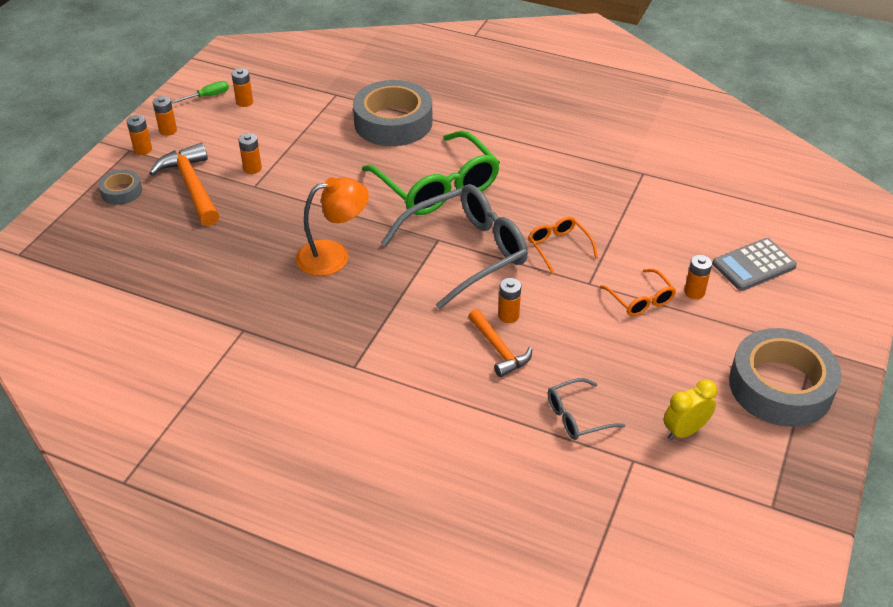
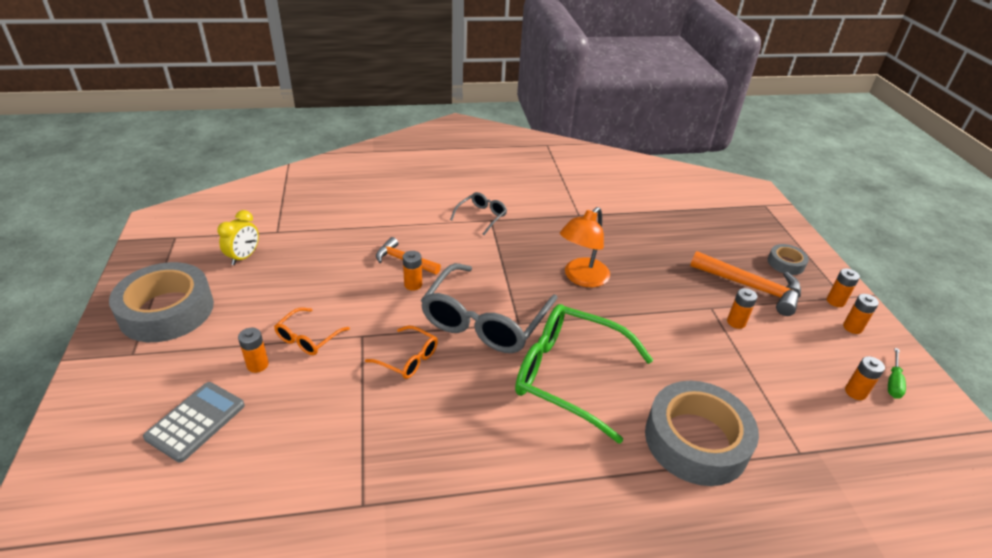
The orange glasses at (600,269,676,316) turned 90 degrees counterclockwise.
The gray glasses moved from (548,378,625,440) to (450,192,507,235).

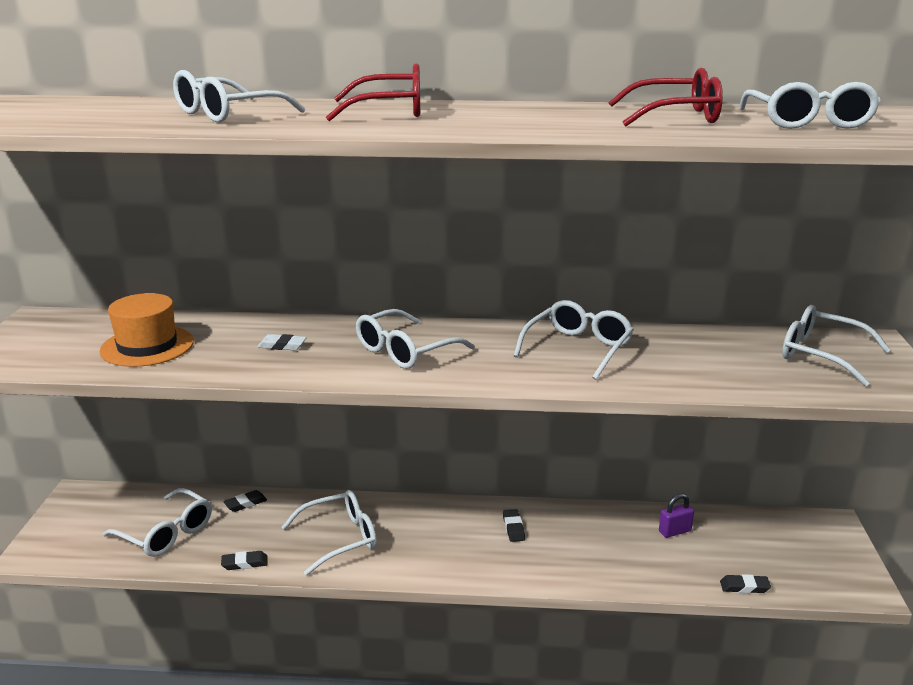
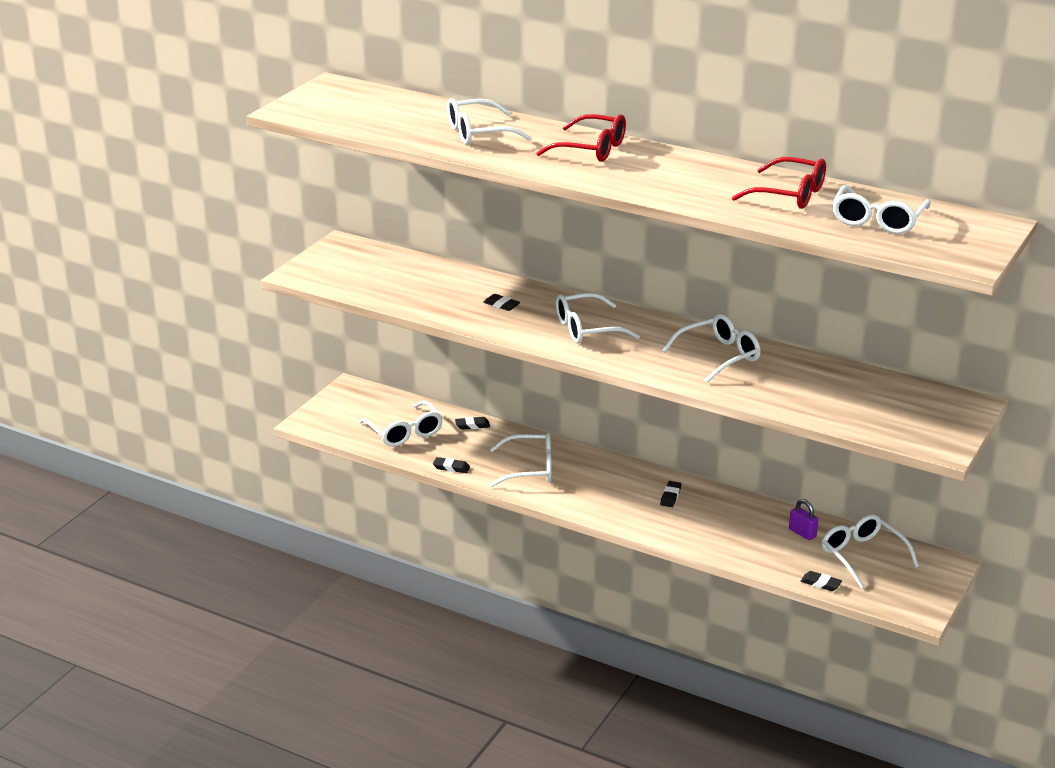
The white gum eraser at (258,334,307,351) became the black gum eraser at (483,294,520,311).
The violet padlock at (659,494,694,538) turned 45 degrees clockwise.
The white glasses moved from (782,305,891,386) to (822,514,919,588).
The orange top hat at (100,293,194,367) disappeared.

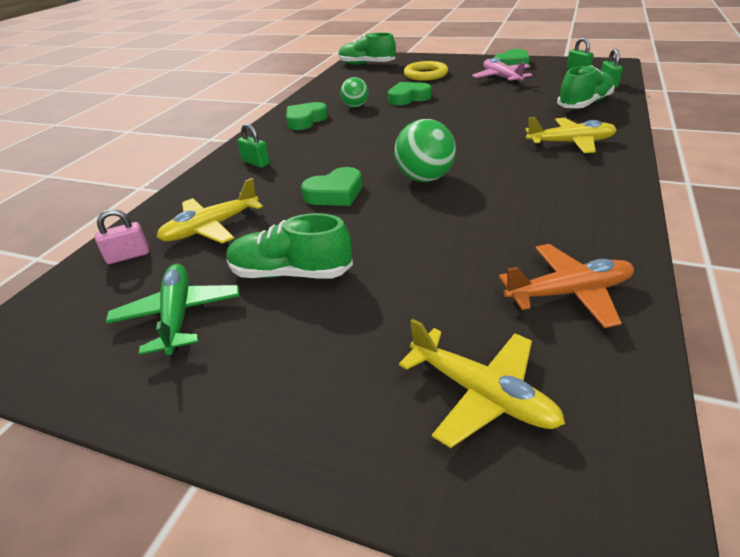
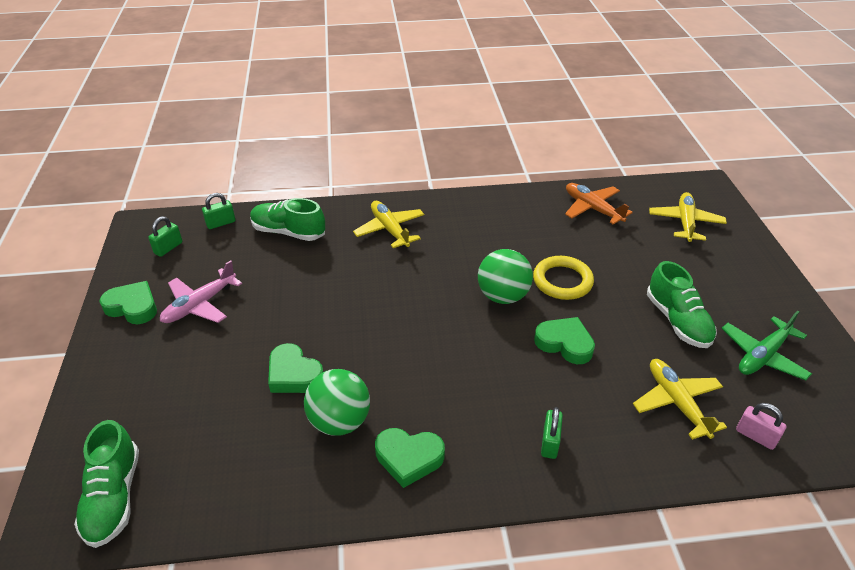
The emerald ball at (340,77,369,107) changed to 1.56 times the size.
The bright yellow ring moved from (404,61,448,81) to (533,256,594,300).
The bright yellow toy plane at (157,178,263,244) turned 135 degrees counterclockwise.

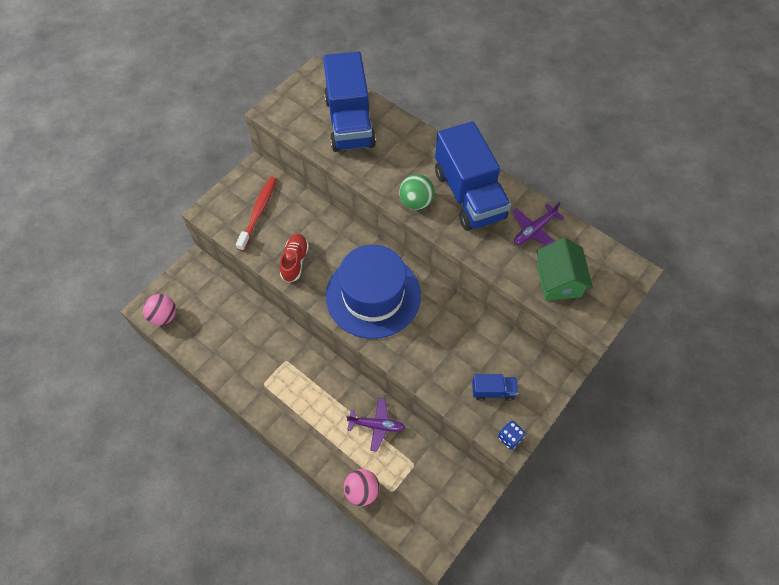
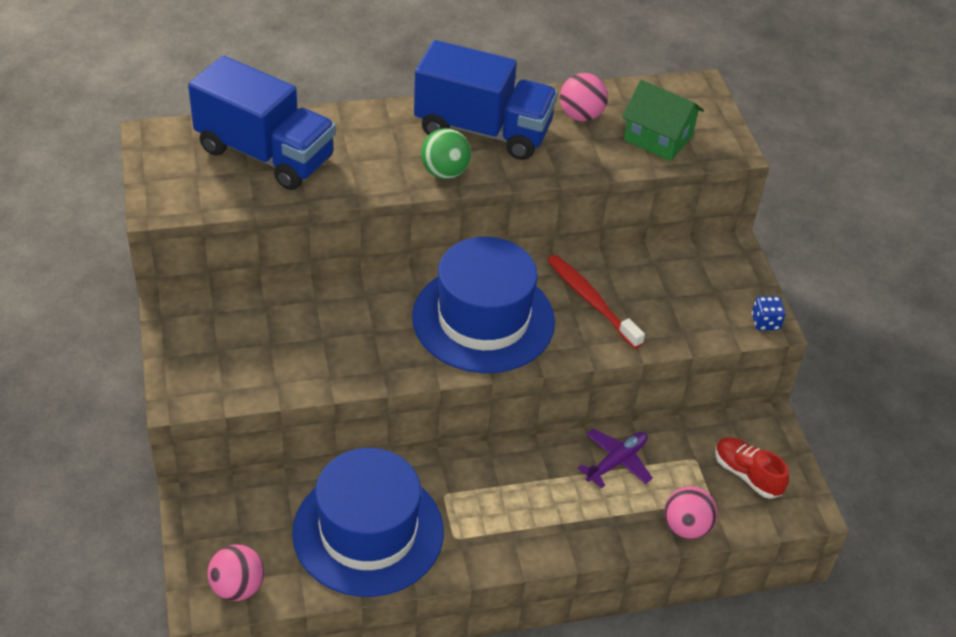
The blue top hat at (292,448,444,597) appeared.
The red toothbrush moved from (236,177,277,251) to (548,255,645,349).
The violet toy plane at (512,202,564,245) was replaced by the rose-pink ball at (560,73,608,121).
The red sneaker moved from (280,234,309,283) to (715,437,789,499).
The blue toy truck at (472,374,518,401) disappeared.

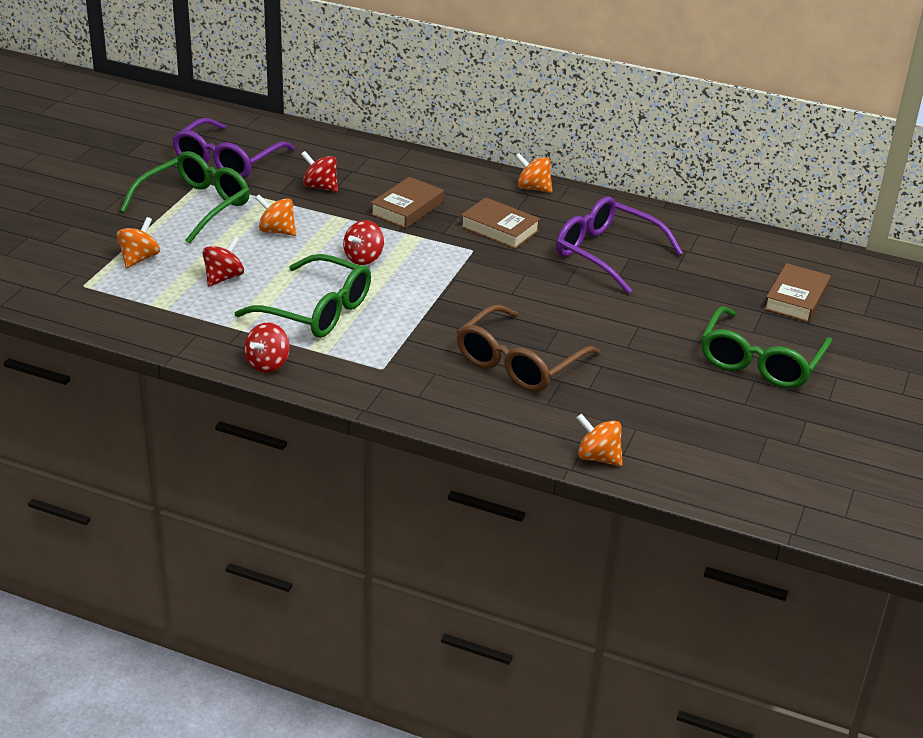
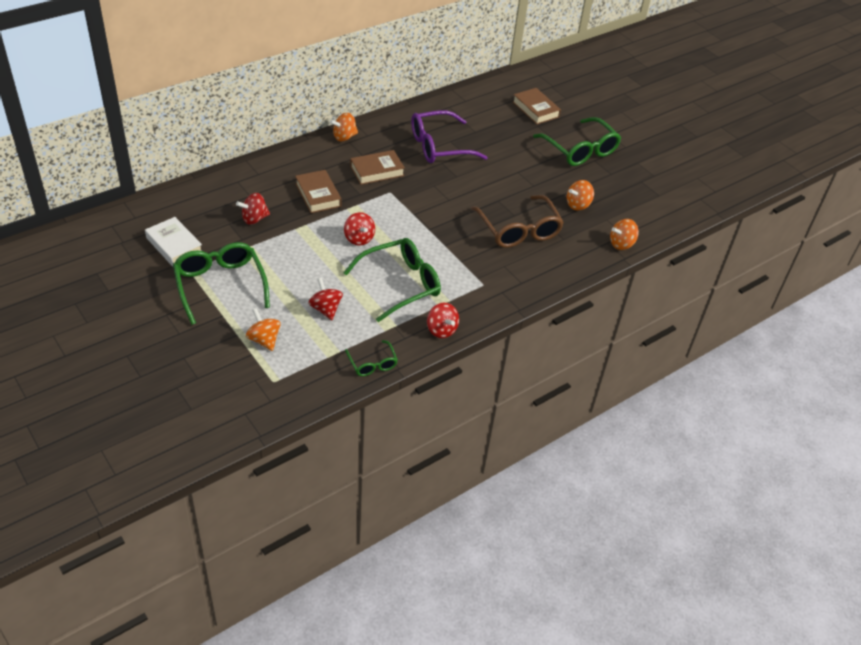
The violet glasses at (172,118,295,178) was replaced by the white hardcover at (145,217,202,266).
The emerald glasses at (345,340,398,376) appeared.
The orange toy top moved from (255,195,296,236) to (567,180,594,211).

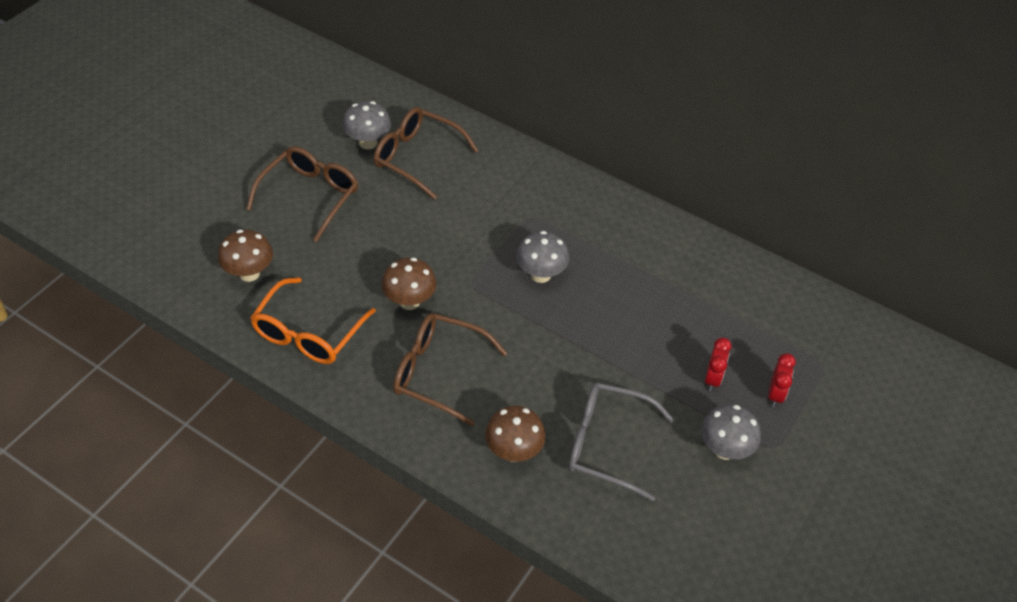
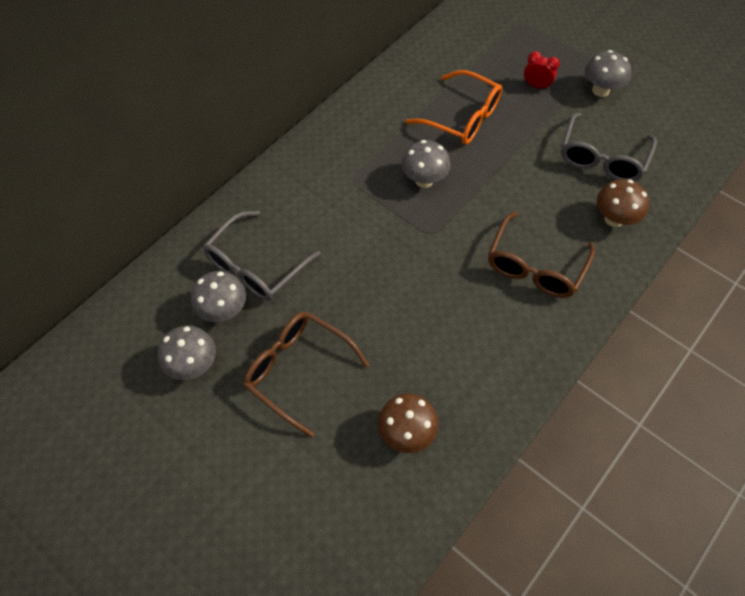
The gray mushroom at (158,325,216,380) appeared.
The dark brown glasses at (374,107,479,199) became the gray glasses at (203,211,321,301).
The orange glasses moved from (250,277,376,364) to (406,70,503,145).
The dark brown mushroom at (382,258,437,310) disappeared.
The red alarm clock at (768,353,796,407) disappeared.

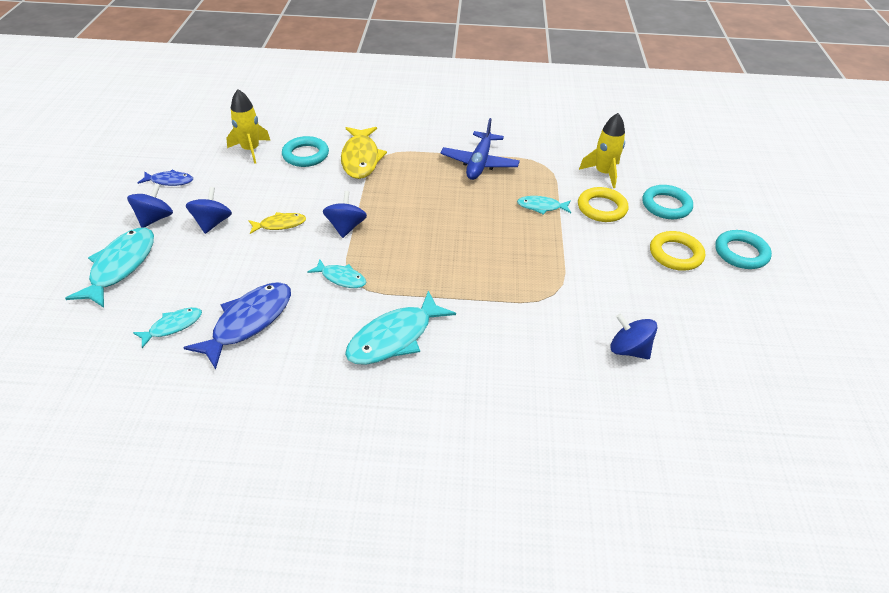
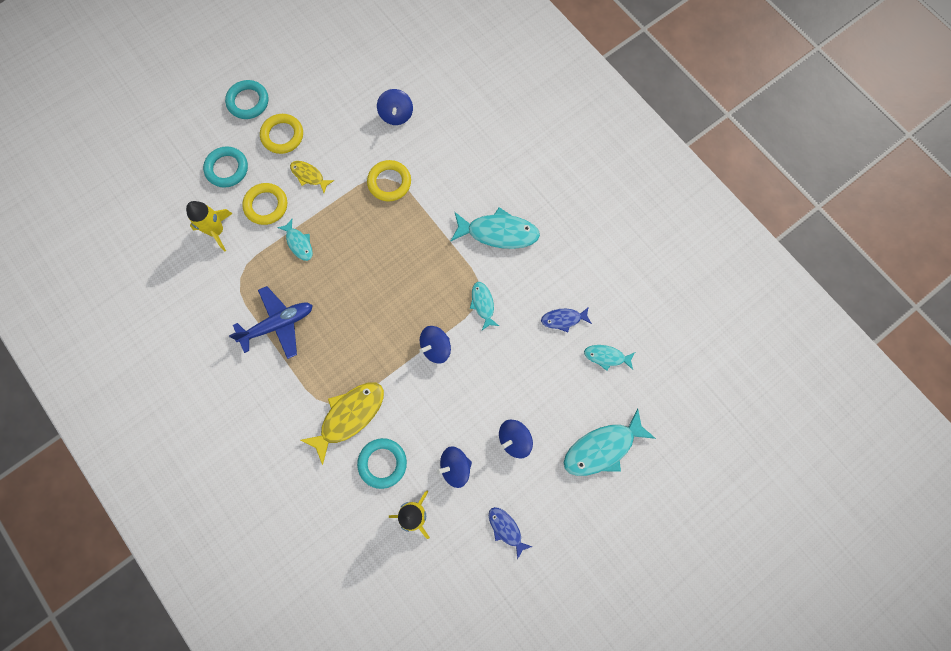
The bright yellow toy fish moved from (248,212,306,234) to (290,161,334,193).
The bright yellow ring at (367,160,411,202) appeared.
The blue toy top moved from (127,183,173,228) to (437,446,472,488).
The blue toy fish at (183,282,291,370) changed to 0.55 times the size.

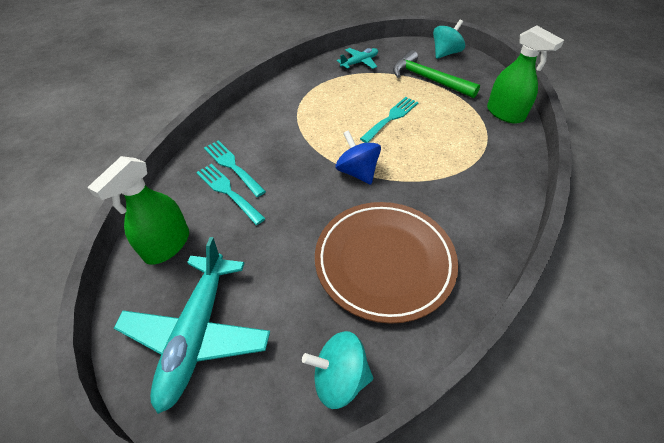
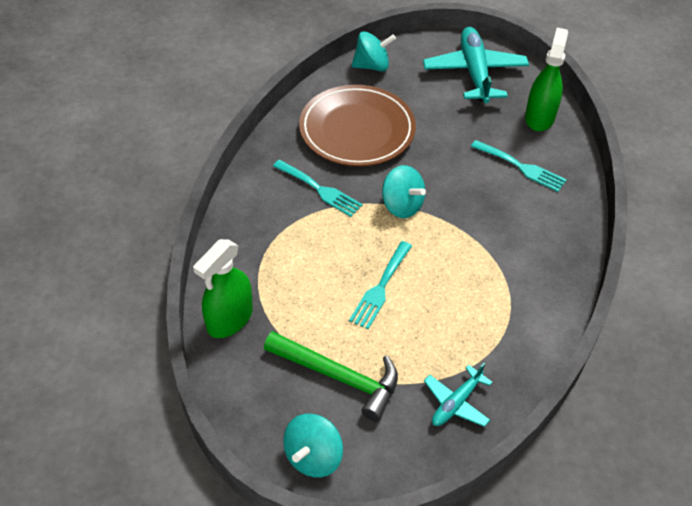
The emerald spray bottle at (487,25,564,124) turned 90 degrees counterclockwise.
The aqua table fork moved from (204,140,266,197) to (273,160,363,217).
The blue toy top at (336,130,381,185) became the aqua toy top at (382,165,426,218).

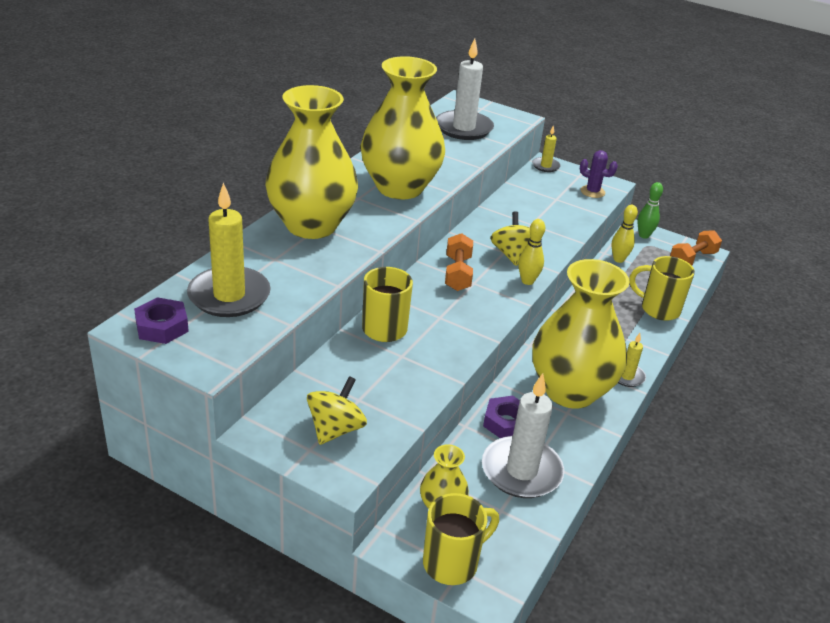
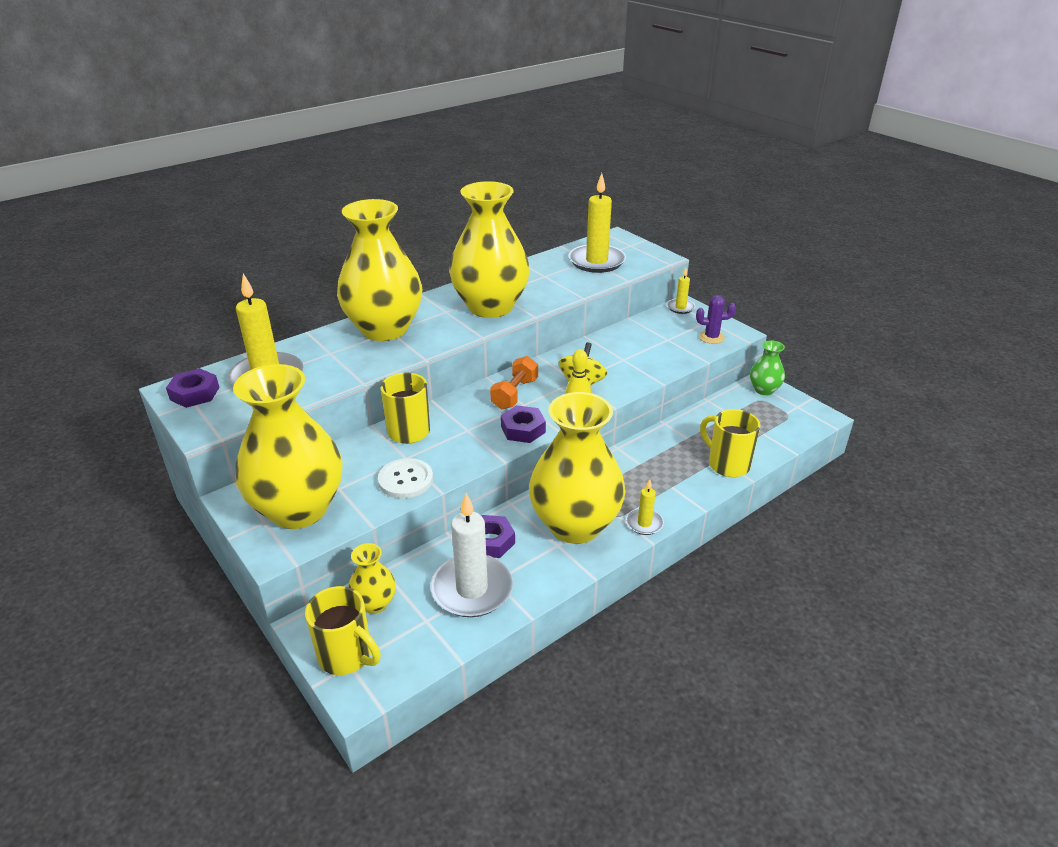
The bright yellow toy top at (307,376,367,445) was replaced by the bright yellow flower vase at (233,364,342,529).
The bright yellow mug at (423,493,499,585) turned 45 degrees clockwise.
The white button at (378,458,433,499) appeared.
The violet hex nut at (501,405,546,443) appeared.
The white wax candle at (436,38,494,140) became the bright yellow wax candle at (568,173,626,273).
The violet prickly plant at (580,150,618,198) turned 45 degrees counterclockwise.
The emerald bowling pin at (637,182,663,239) was replaced by the emerald flower vase at (750,340,785,395).
The bright yellow bowling pin at (612,205,638,263) disappeared.
The orange dumbbell at (670,230,722,265) disappeared.

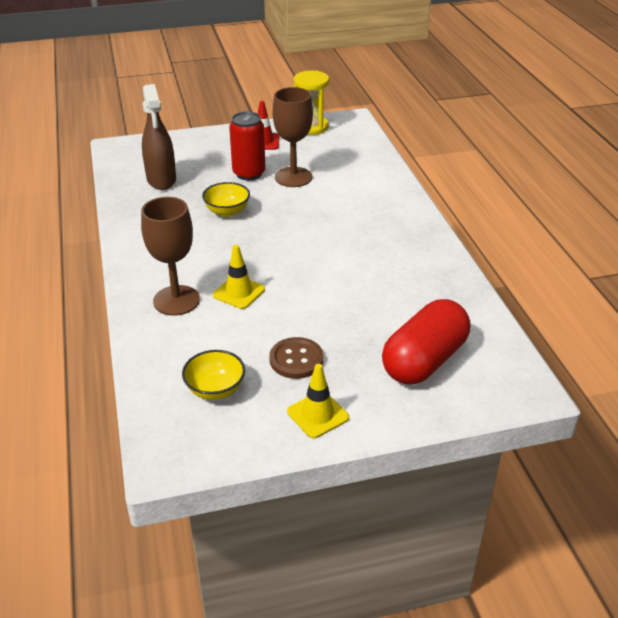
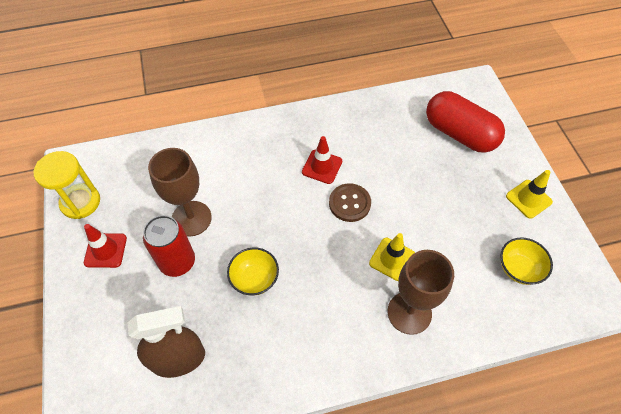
The red road cone at (302,136,342,184) appeared.
The dark brown button moved from (269,337,323,379) to (329,183,371,222).

